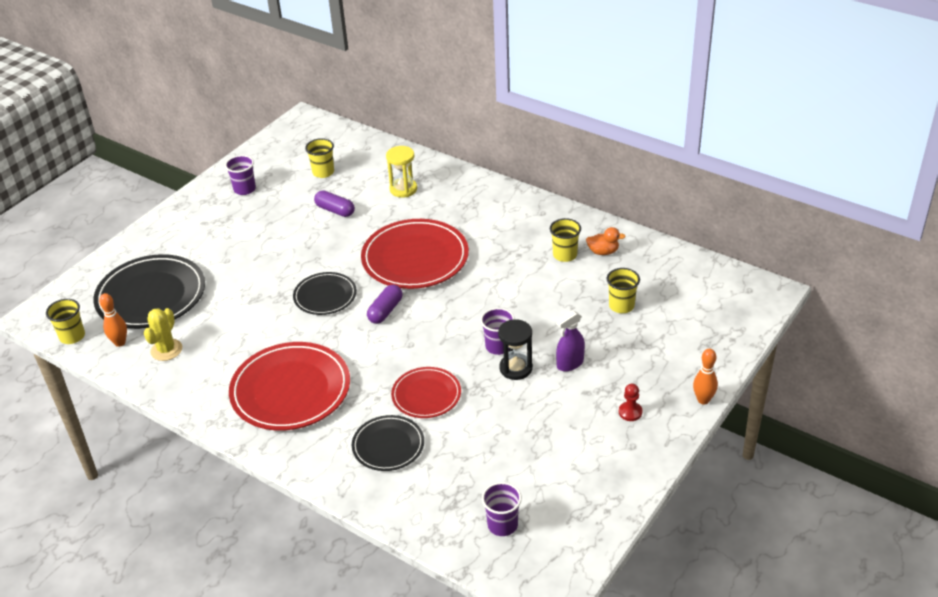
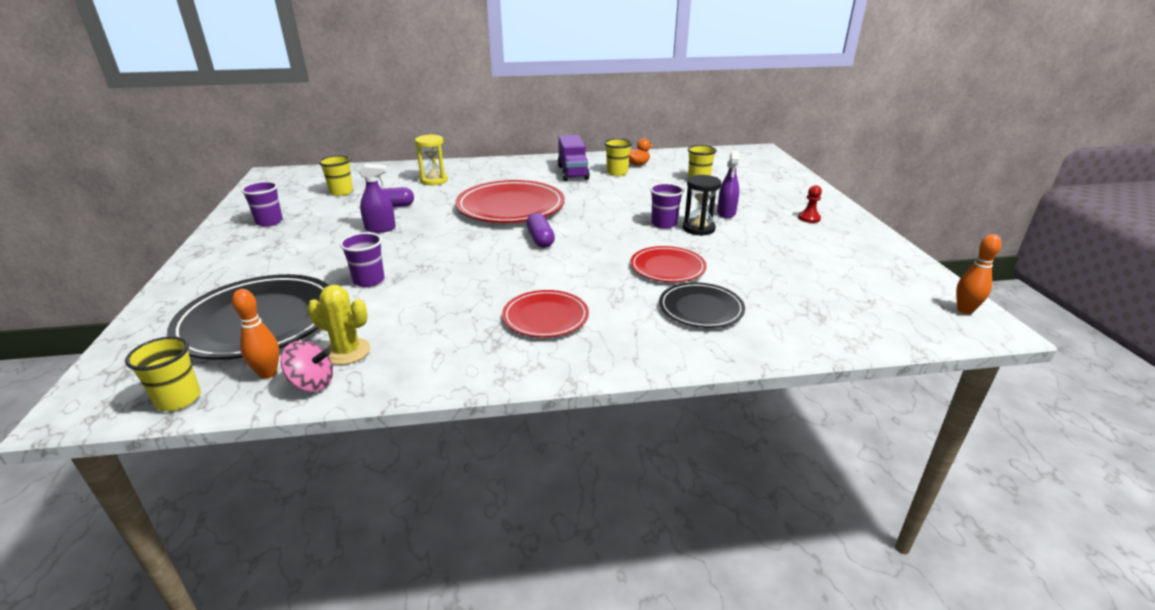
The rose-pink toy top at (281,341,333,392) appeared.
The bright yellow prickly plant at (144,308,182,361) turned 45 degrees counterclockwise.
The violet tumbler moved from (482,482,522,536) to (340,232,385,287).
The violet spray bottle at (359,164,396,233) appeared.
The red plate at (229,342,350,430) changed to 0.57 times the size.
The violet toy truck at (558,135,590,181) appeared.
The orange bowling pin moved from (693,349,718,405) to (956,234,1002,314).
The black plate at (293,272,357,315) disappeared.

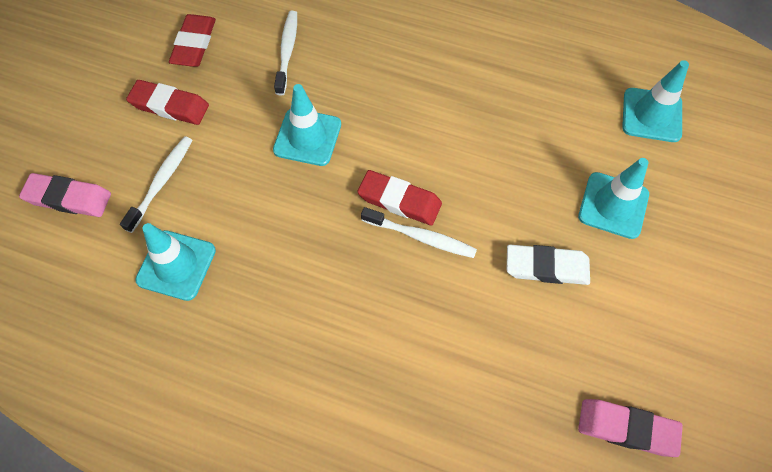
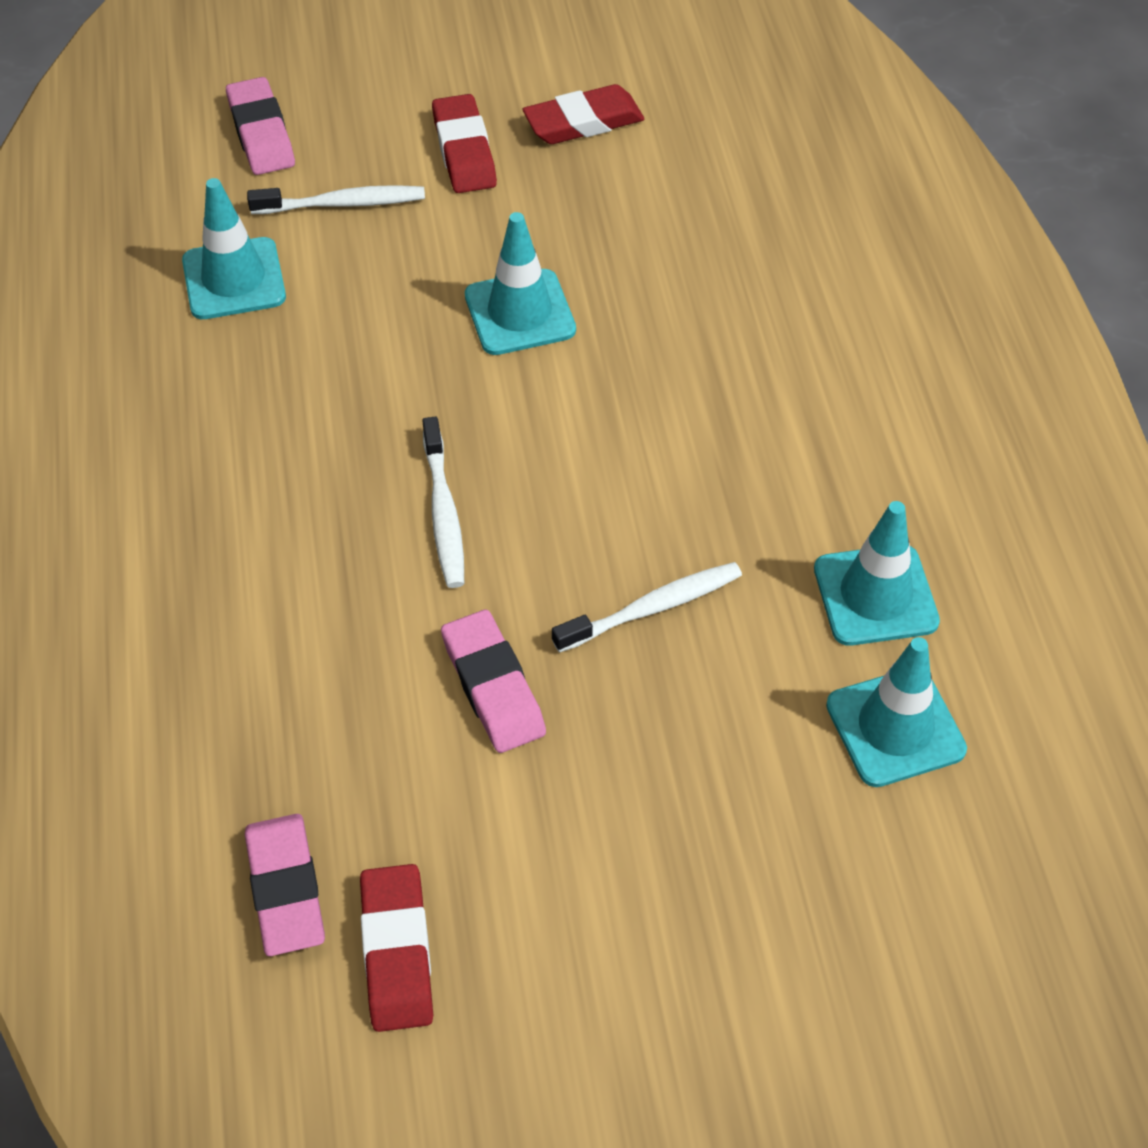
The red gum eraser moved from (357,170,442,226) to (360,864,433,1032).
The white gum eraser at (507,245,590,285) became the rose-pink gum eraser at (441,610,546,753).
The white toothbrush moved from (274,11,297,96) to (552,562,742,653).
The aqua road cone moved from (578,158,649,239) to (814,501,940,646).

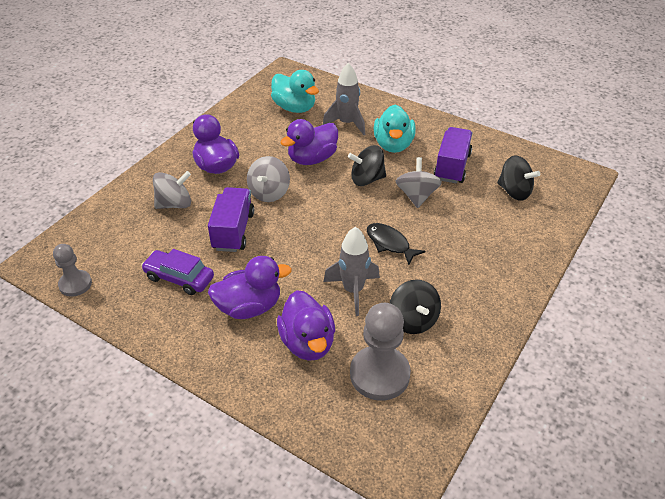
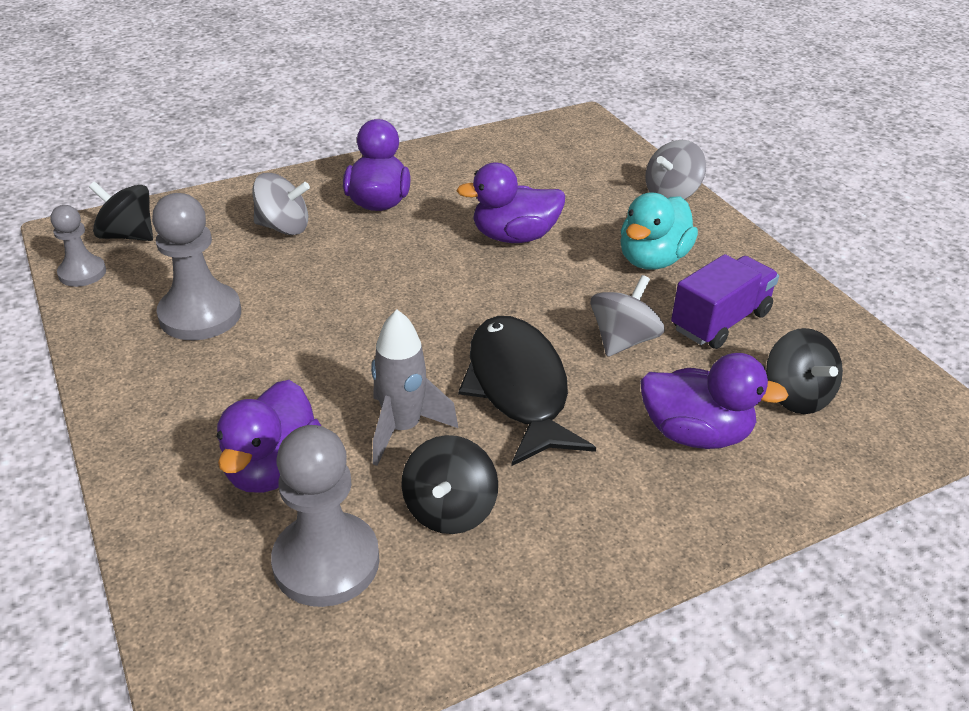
The black toy top moved from (348,145,386,186) to (89,181,153,241).
The violet automobile at (141,249,214,295) was replaced by the gray pawn at (152,193,241,340).
The black toy fish at (367,223,426,265) changed to 1.85 times the size.
The violet duck moved from (208,256,292,319) to (640,353,788,449).
The gray toy top moved from (247,156,290,202) to (645,140,706,200).
The violet toy truck at (208,187,254,252) disappeared.
The aqua duck at (271,70,319,113) disappeared.
The gray rocket at (323,63,365,135) disappeared.

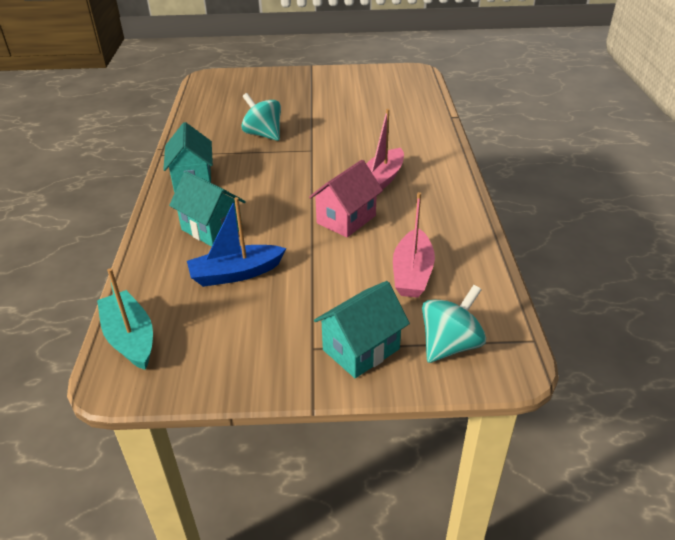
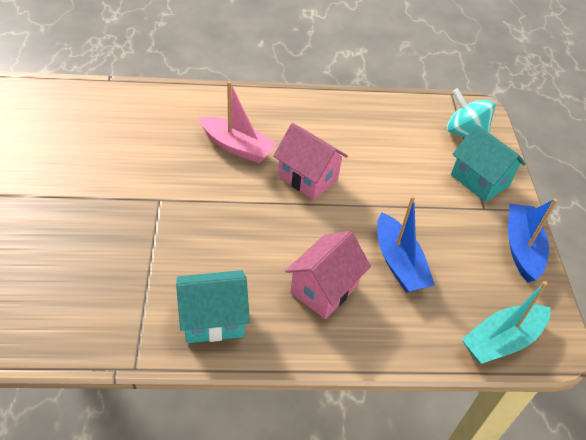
The aqua toy house at (169,171,246,247) became the rose-pink toy house at (285,231,371,319).
The blue sailboat at (508,198,558,282) appeared.
The aqua toy top at (241,93,281,141) disappeared.
The rose-pink sailboat at (393,192,435,298) disappeared.

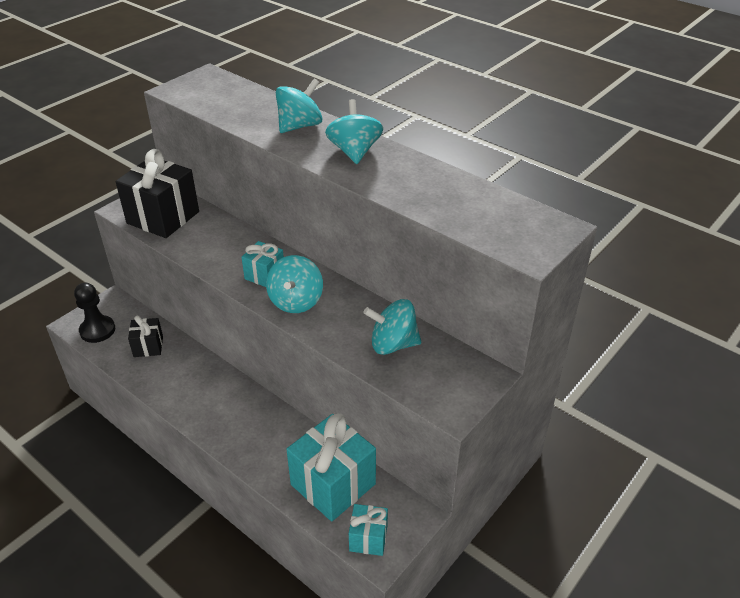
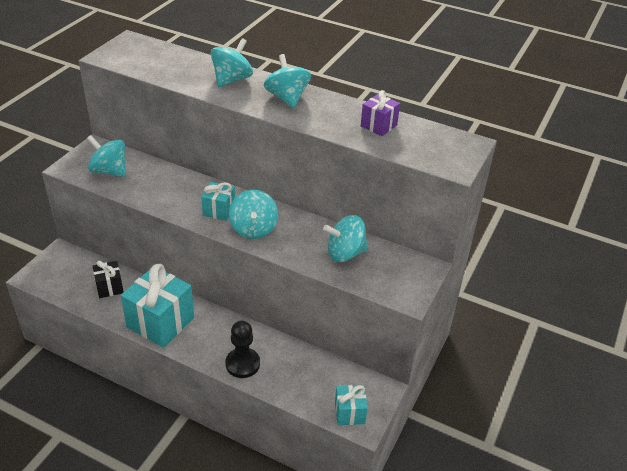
The black present at (115,149,199,238) was replaced by the aqua toy top at (87,135,126,177).
The aqua present moved from (286,413,376,522) to (120,264,194,348).
The black pawn moved from (74,283,115,343) to (225,321,260,378).
The violet present at (361,90,400,136) appeared.

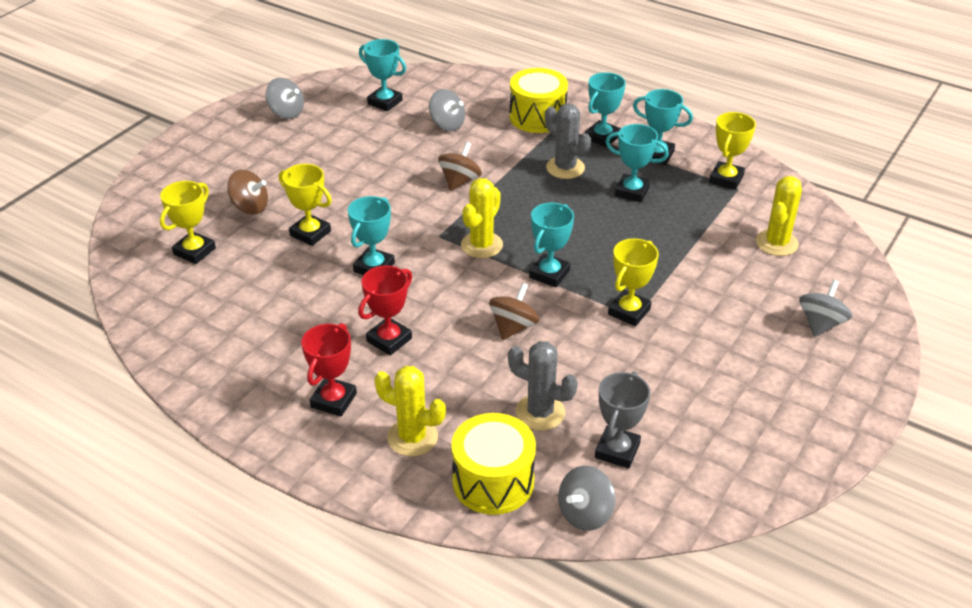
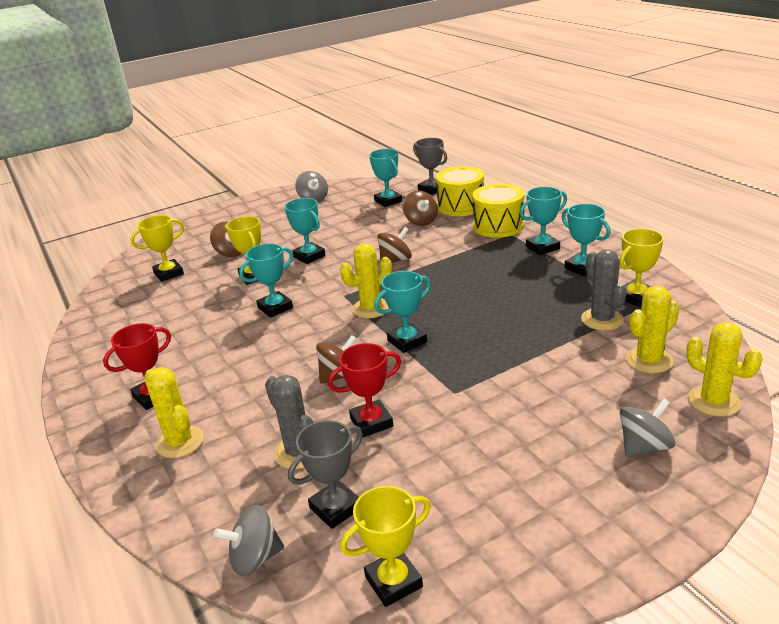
The aqua prize cup moved from (606,124,669,202) to (285,198,325,264).
The red prize cup moved from (358,265,412,355) to (328,343,401,437).
The bright yellow prize cup moved from (608,238,659,326) to (340,486,431,607).
The gray toy top at (429,89,465,131) became the dark brown toy top at (403,191,438,226).
The gray prize cup at (413,138,447,195) appeared.
The bright yellow drum moved from (451,413,536,515) to (436,166,484,216).
The gray prickly plant moved from (545,103,591,179) to (581,249,627,331).
The bright yellow prickly plant at (686,322,763,417) appeared.

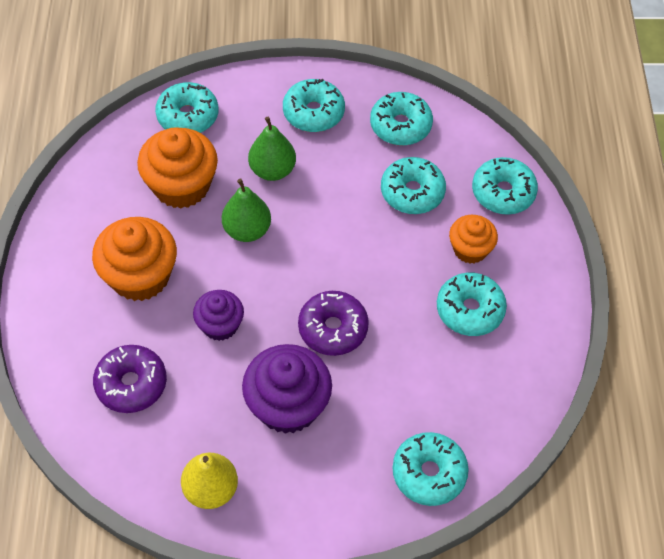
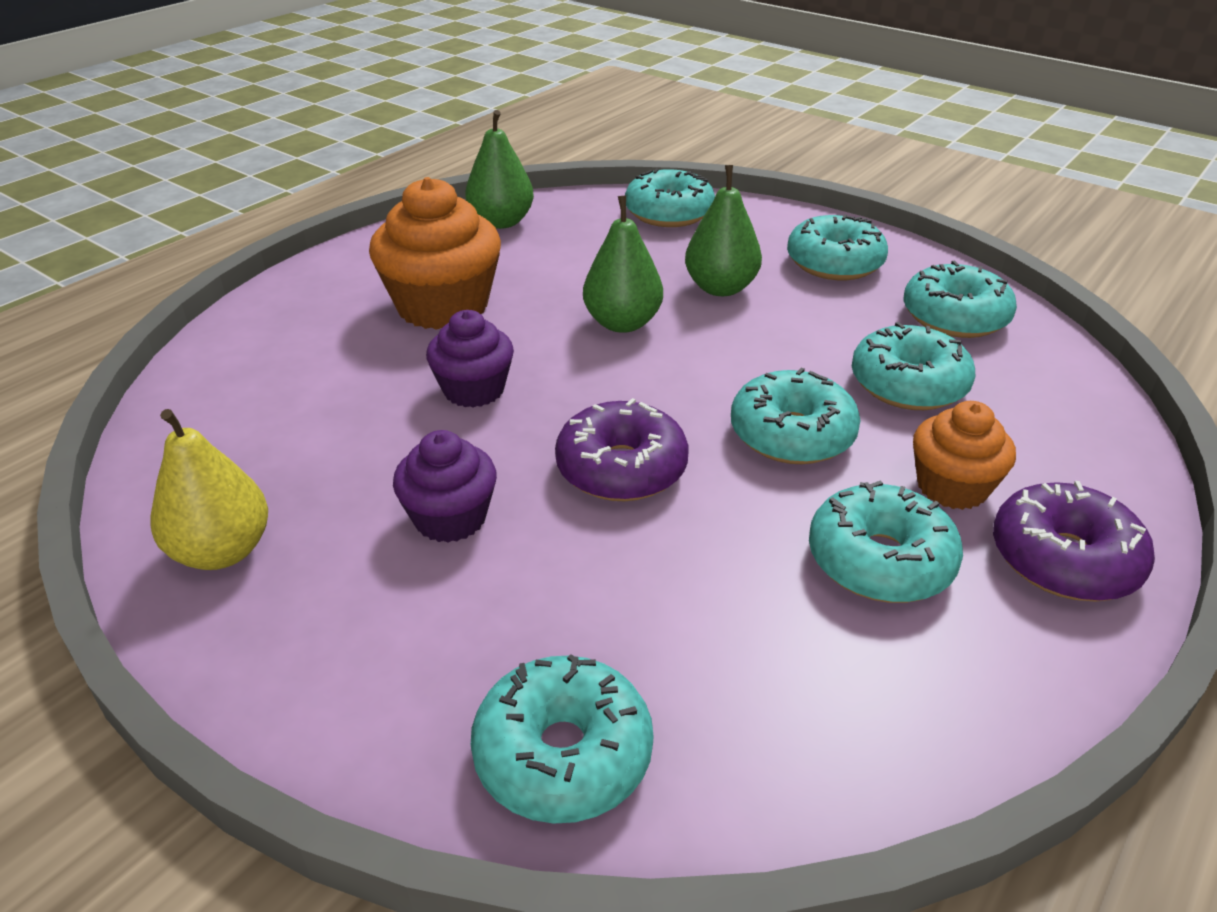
The violet muffin at (242,344,332,434) changed to 0.60 times the size.
The emerald toy pear at (465,110,534,229) appeared.
The aqua glazed donut moved from (472,157,538,215) to (731,367,861,464).
The violet glazed donut moved from (93,345,167,413) to (993,481,1155,602).
The orange muffin at (137,127,218,208) disappeared.

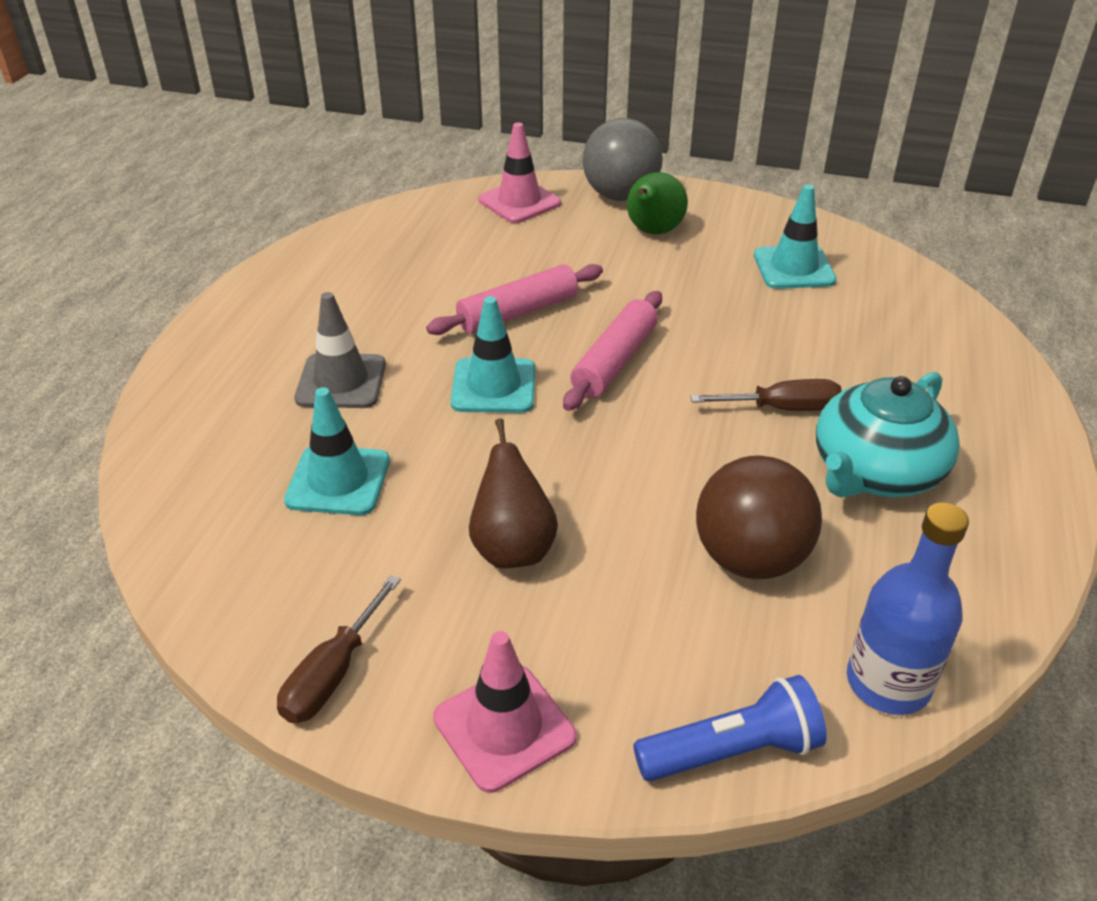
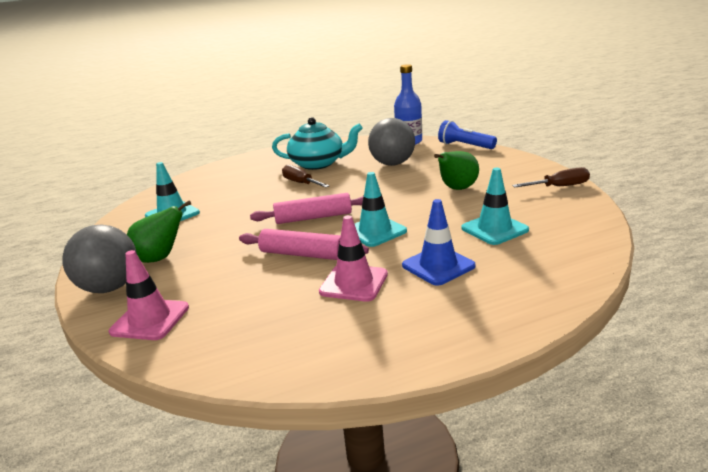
The rose-pink road cone moved from (433,631,577,793) to (319,215,388,302).
The dark brown ball at (696,455,822,579) became the gray ball at (368,118,415,166).
The gray road cone at (294,292,386,408) became the blue road cone at (402,199,476,286).
The dark brown toy pear at (469,418,558,568) became the emerald toy pear at (434,151,479,190).

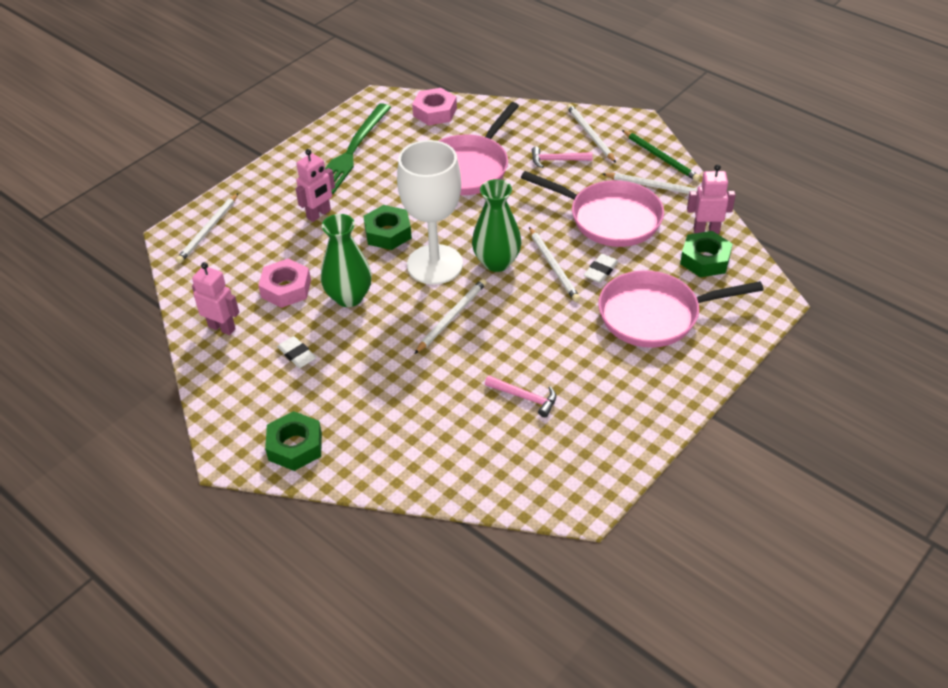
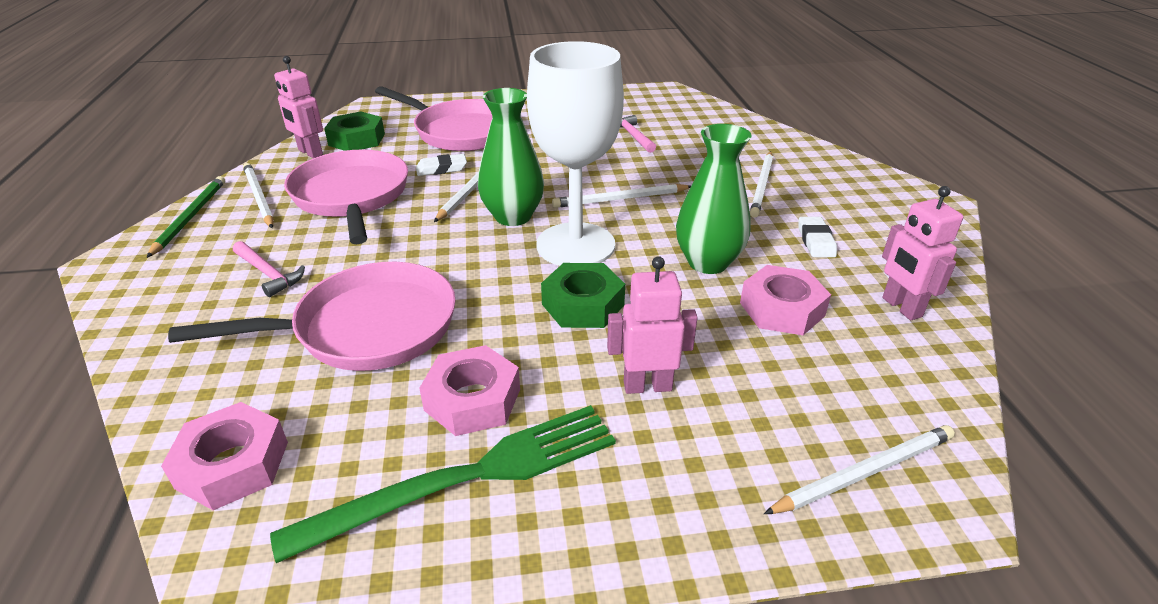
The rose-pink hex nut at (419,345,520,436) appeared.
The white lead pencil moved from (567,104,616,163) to (750,151,773,217).
The emerald hex nut at (265,411,322,471) disappeared.

